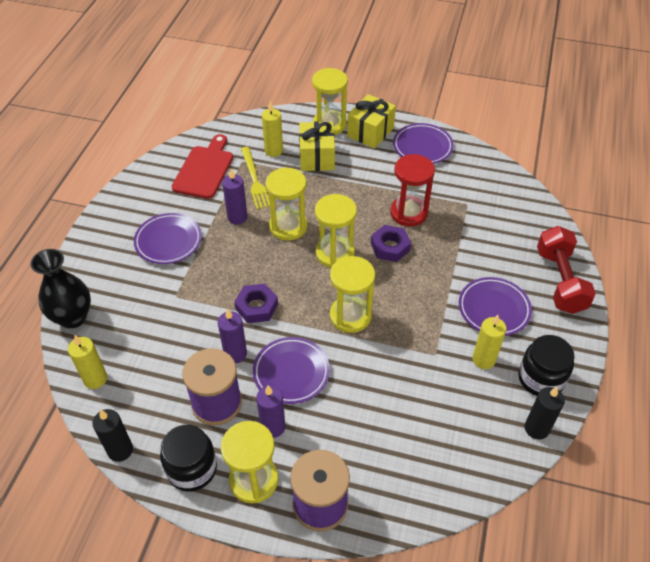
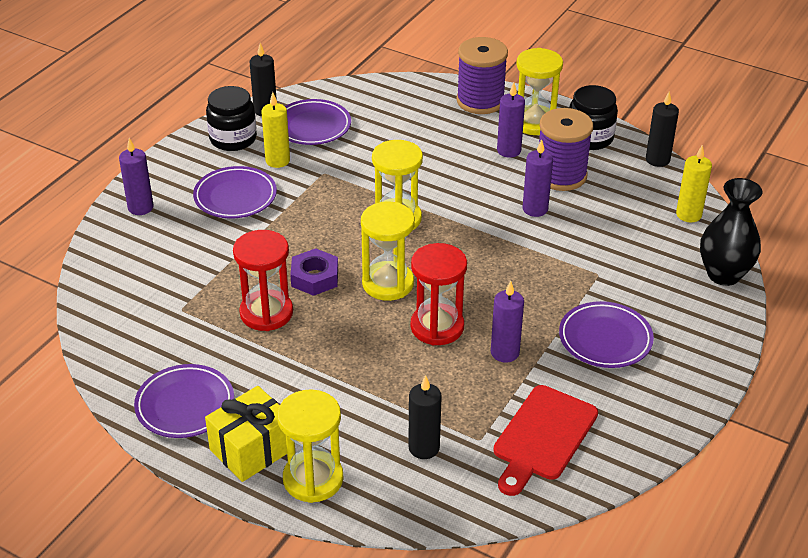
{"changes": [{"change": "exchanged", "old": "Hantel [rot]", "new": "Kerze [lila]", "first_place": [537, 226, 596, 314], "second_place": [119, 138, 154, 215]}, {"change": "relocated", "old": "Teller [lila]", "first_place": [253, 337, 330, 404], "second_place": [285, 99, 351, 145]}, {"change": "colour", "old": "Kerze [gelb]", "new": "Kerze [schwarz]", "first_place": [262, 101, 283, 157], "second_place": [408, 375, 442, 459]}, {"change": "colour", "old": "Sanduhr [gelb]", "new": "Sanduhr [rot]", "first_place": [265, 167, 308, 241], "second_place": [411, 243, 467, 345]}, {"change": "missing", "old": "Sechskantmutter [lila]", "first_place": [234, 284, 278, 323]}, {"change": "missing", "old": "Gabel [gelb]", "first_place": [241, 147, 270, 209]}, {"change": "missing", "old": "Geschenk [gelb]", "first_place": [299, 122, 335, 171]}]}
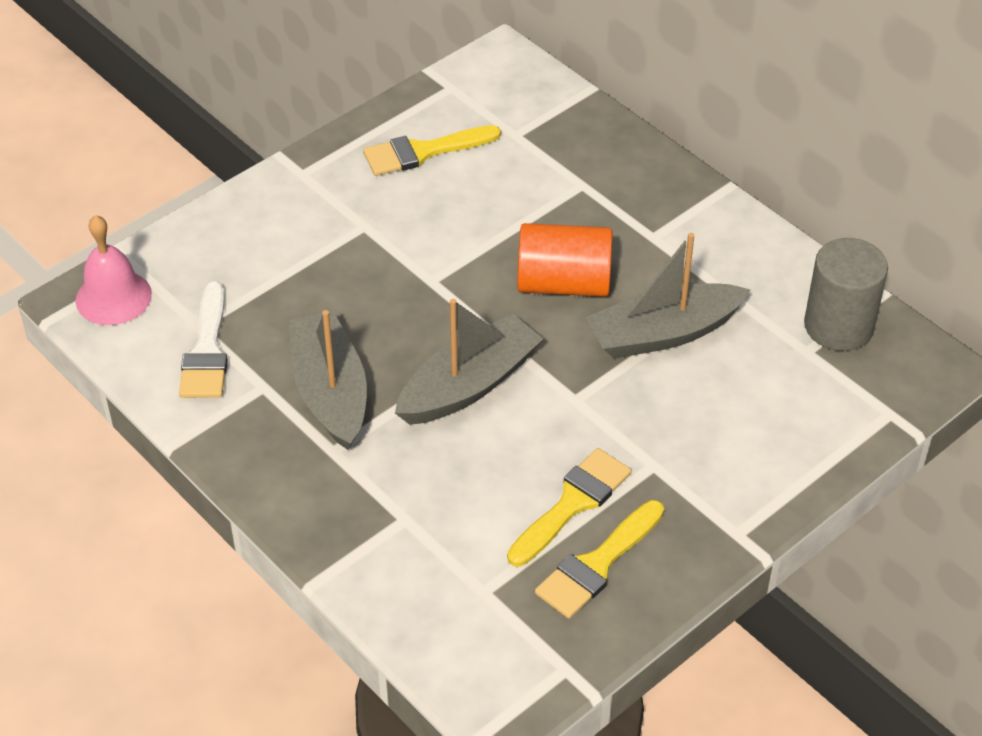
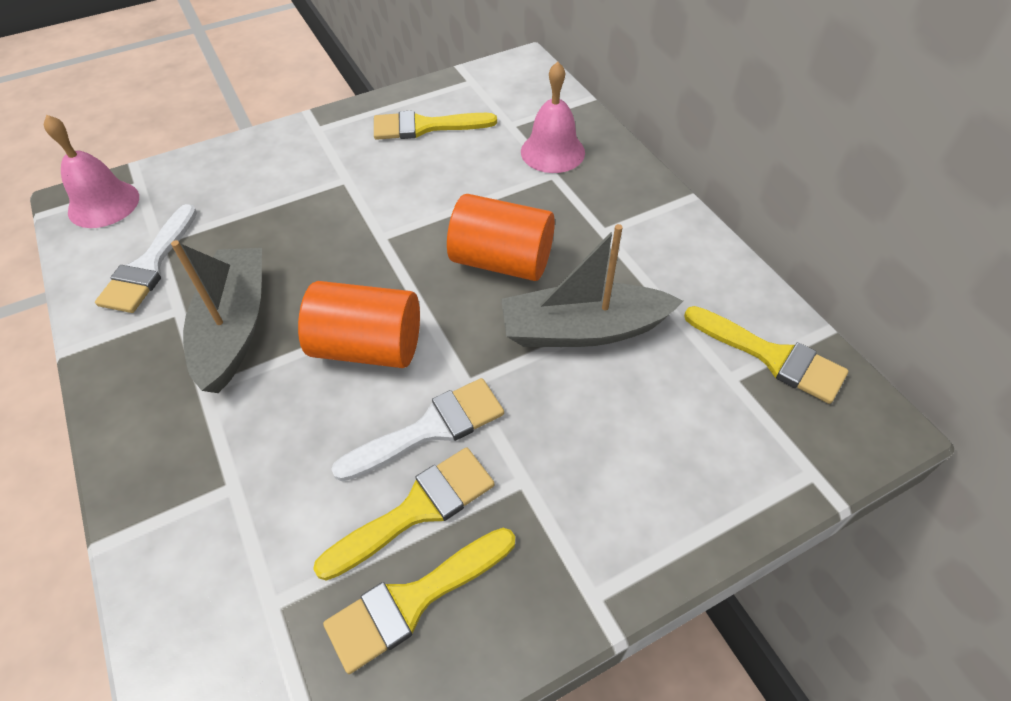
{"changes": [{"change": "exchanged", "old": "Boot [grau]", "new": "Vollzylinder [orange]", "first_place": [395, 299, 543, 425], "second_place": [298, 281, 420, 368]}, {"change": "appeared", "new": "Pinsel [weiß]", "second_place": [331, 378, 504, 481]}, {"change": "appeared", "new": "Glocke [rosa]", "second_place": [521, 62, 585, 173]}, {"change": "exchanged", "old": "Vollzylinder [grau]", "new": "Pinsel [gelb]", "first_place": [804, 238, 888, 351], "second_place": [684, 306, 848, 404]}]}
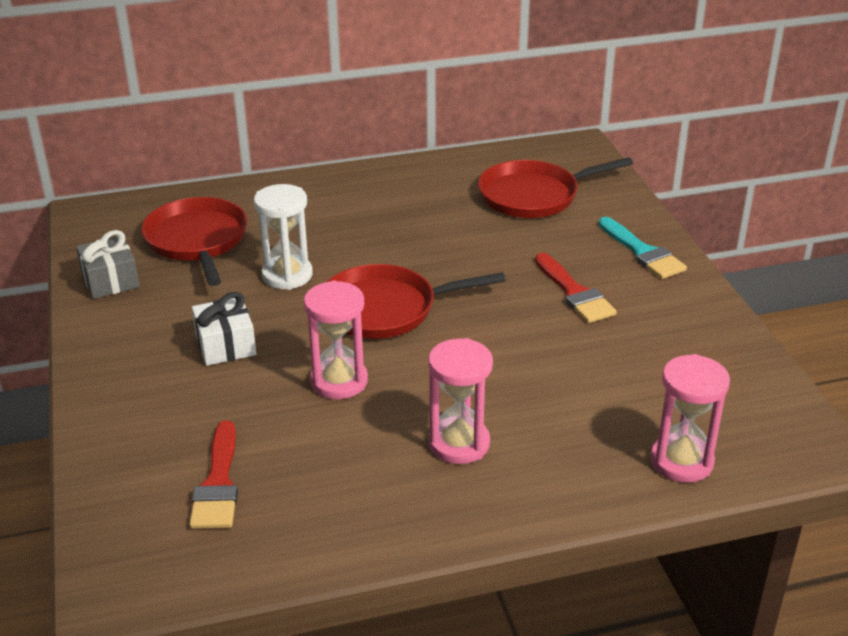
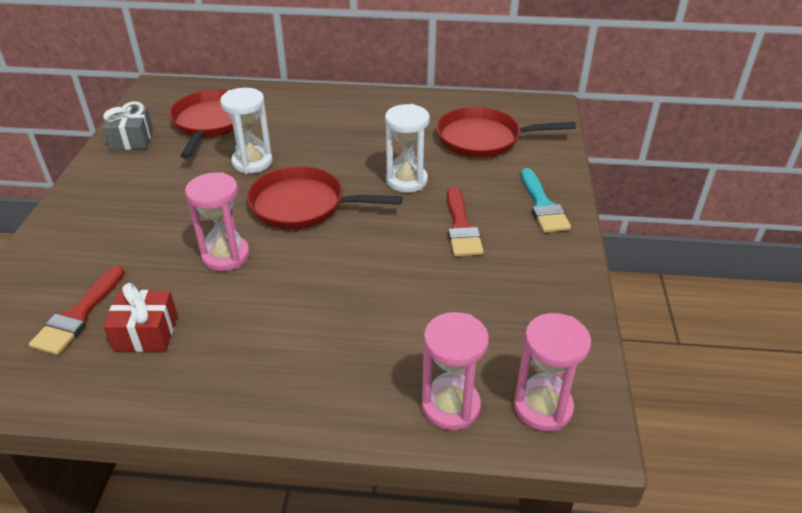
{"changes": [{"change": "appeared", "new": "Geschenk [rot]", "second_place": [104, 283, 178, 352]}, {"change": "appeared", "new": "Sanduhr [weiß]", "second_place": [385, 104, 430, 193]}, {"change": "relocated", "old": "Sanduhr [rosa]", "first_place": [428, 338, 493, 464], "second_place": [514, 313, 591, 431]}, {"change": "missing", "old": "Geschenk [weiß]", "first_place": [192, 292, 256, 366]}]}
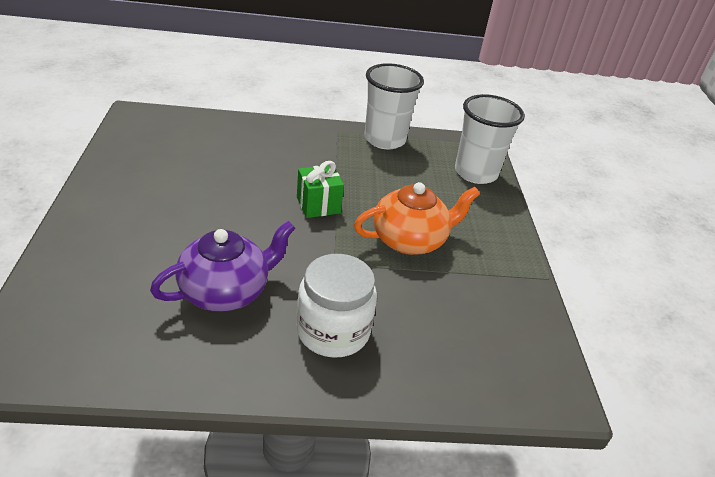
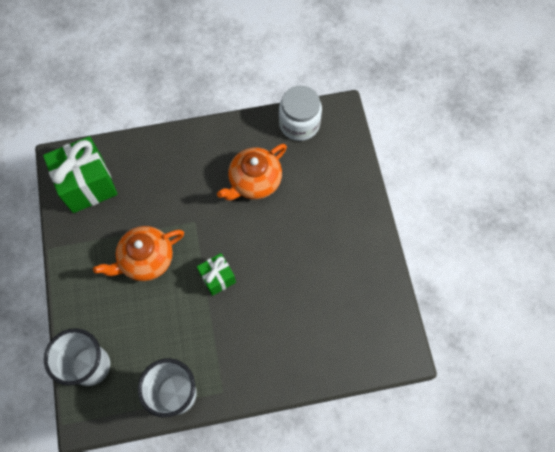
{"changes": [{"change": "appeared", "new": "Geschenk [grün]", "second_place": [43, 136, 118, 213]}, {"change": "colour", "old": "Teekanne [lila]", "new": "Teekanne [orange]", "first_place": [150, 221, 295, 312], "second_place": [217, 144, 287, 201]}, {"change": "relocated", "old": "Einmachglas [weiß]", "first_place": [296, 254, 377, 358], "second_place": [279, 86, 322, 141]}]}
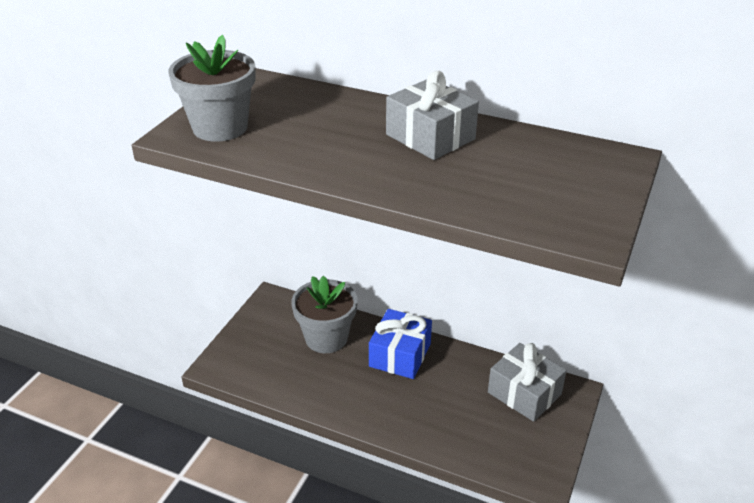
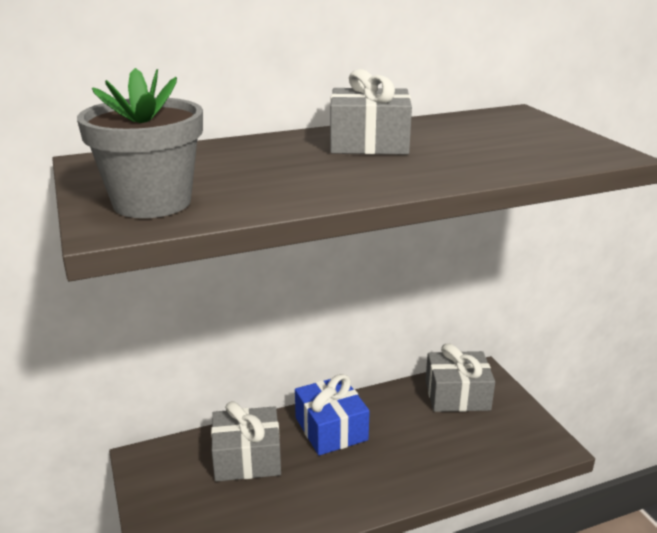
{"changes": [{"change": "exchanged", "old": "Blumentopf [grau]", "new": "Geschenk [grau]", "first_place": [291, 276, 358, 353], "second_place": [211, 401, 281, 482]}]}
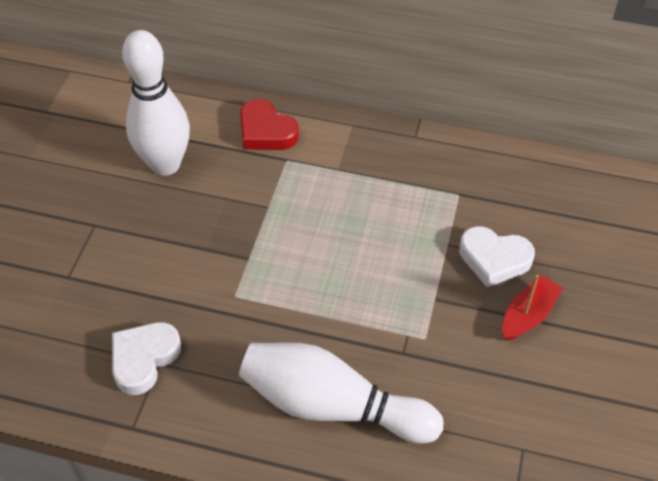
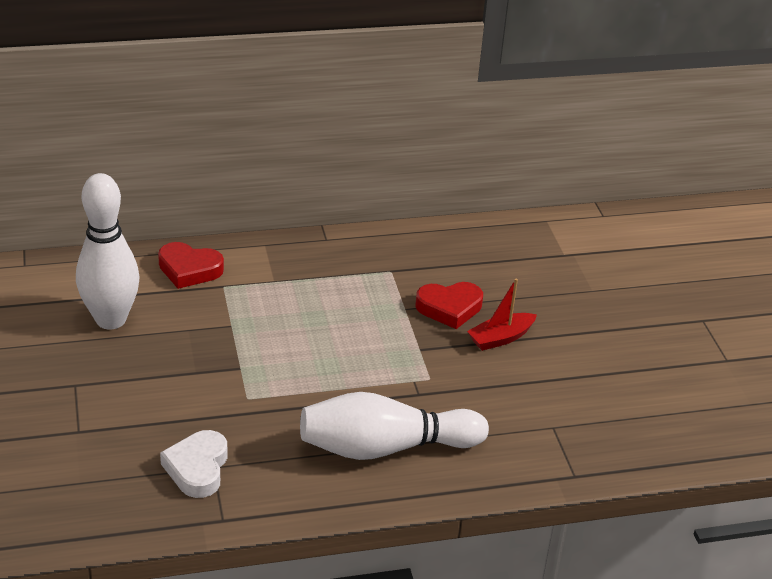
{"changes": [{"change": "colour", "old": "Herz [weiß]", "new": "Herz [rot]", "first_place": [459, 226, 535, 287], "second_place": [416, 282, 483, 329]}, {"change": "spun", "old": "Boot [rot]", "first_place": [502, 275, 563, 341], "second_place": [467, 278, 537, 351], "degrees": -135}]}
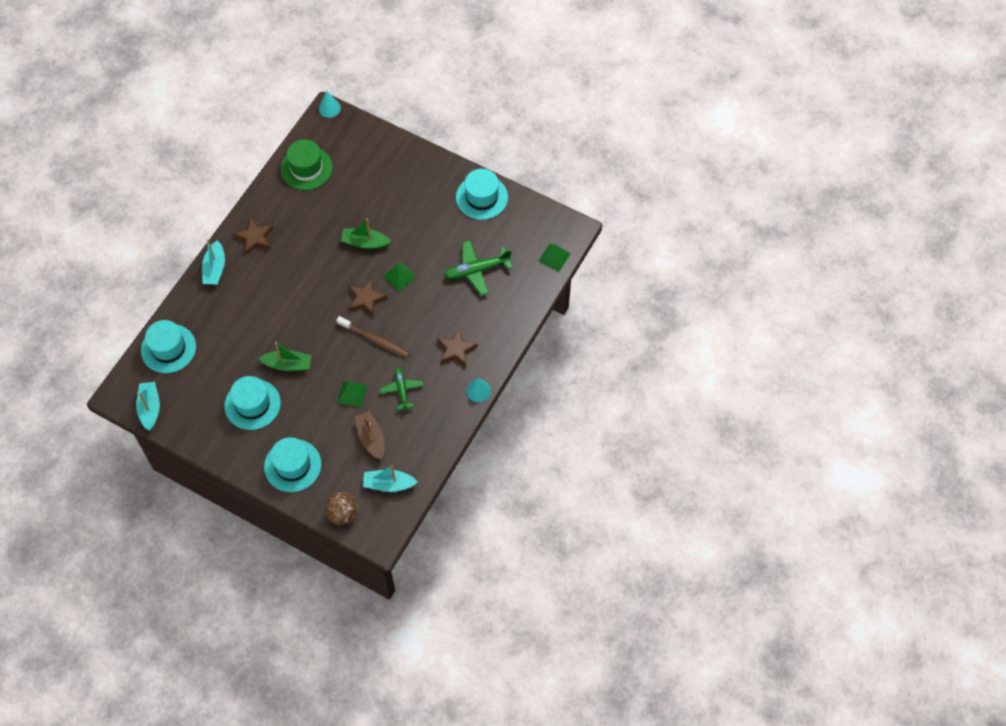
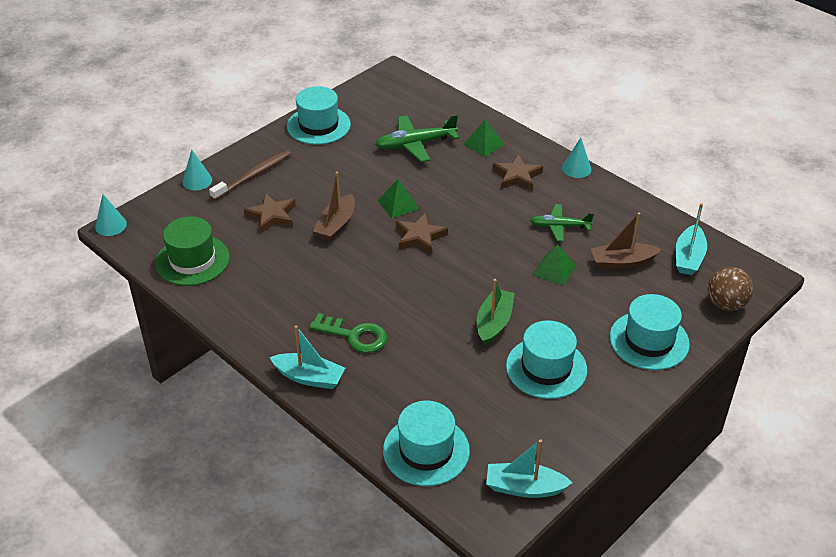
{"changes": [{"change": "appeared", "new": "Kegel [türkis]", "second_place": [182, 150, 212, 191]}, {"change": "relocated", "old": "Zahnbürste [braun]", "first_place": [336, 316, 410, 358], "second_place": [209, 150, 291, 200]}, {"change": "relocated", "old": "Stern [braun]", "first_place": [234, 218, 274, 255], "second_place": [244, 193, 296, 233]}, {"change": "appeared", "new": "Schlüssel [grün]", "second_place": [309, 313, 387, 353]}, {"change": "colour", "old": "Boot [grün]", "new": "Boot [braun]", "first_place": [341, 219, 392, 249], "second_place": [313, 172, 355, 241]}, {"change": "spun", "old": "Flugzeug [grün]", "first_place": [444, 240, 513, 295], "second_place": [375, 114, 459, 162], "degrees": 75}, {"change": "relocated", "old": "Pyramide [grün]", "first_place": [538, 244, 570, 272], "second_place": [463, 119, 505, 157]}]}
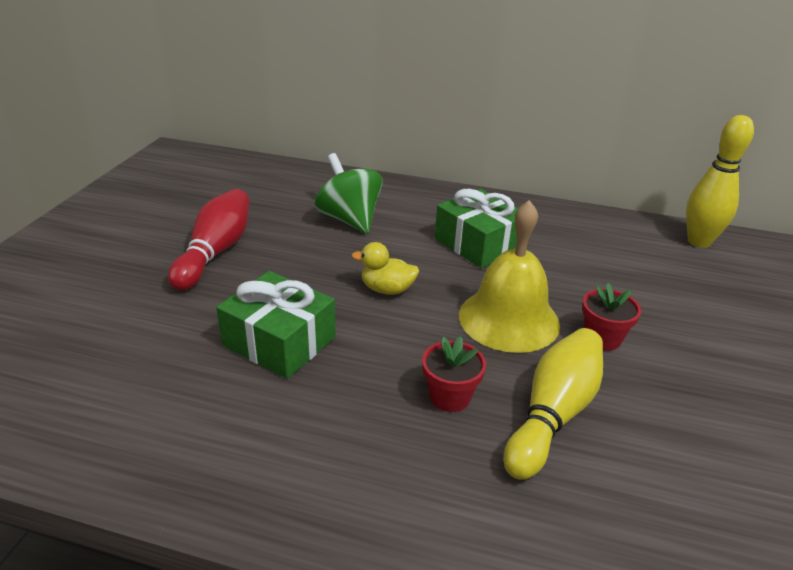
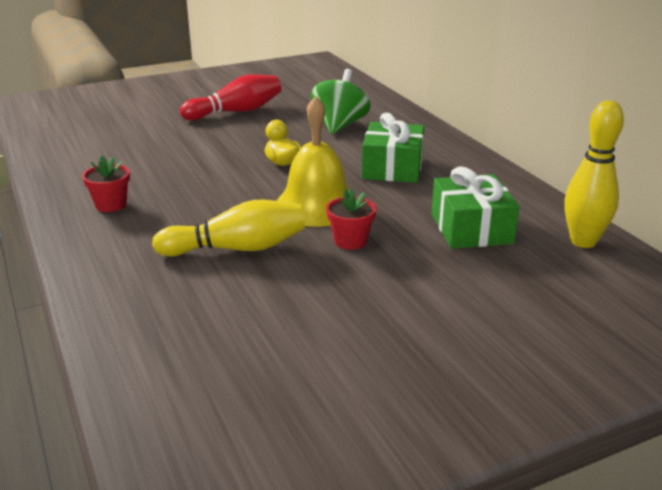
{"changes": [{"change": "relocated", "old": "Blumentopf [rot]", "first_place": [422, 336, 486, 412], "second_place": [82, 156, 130, 212]}, {"change": "relocated", "old": "Geschenk [grün]", "first_place": [216, 271, 336, 379], "second_place": [431, 166, 520, 249]}]}
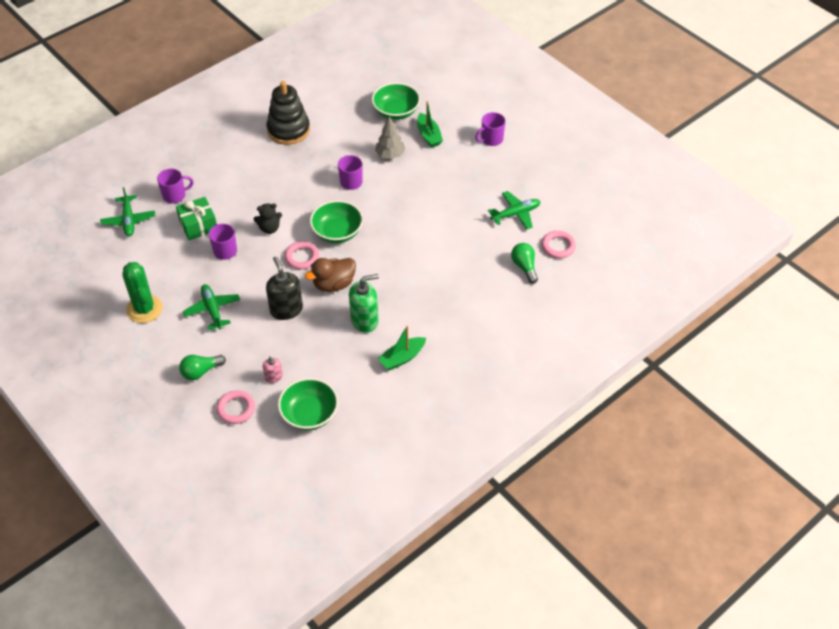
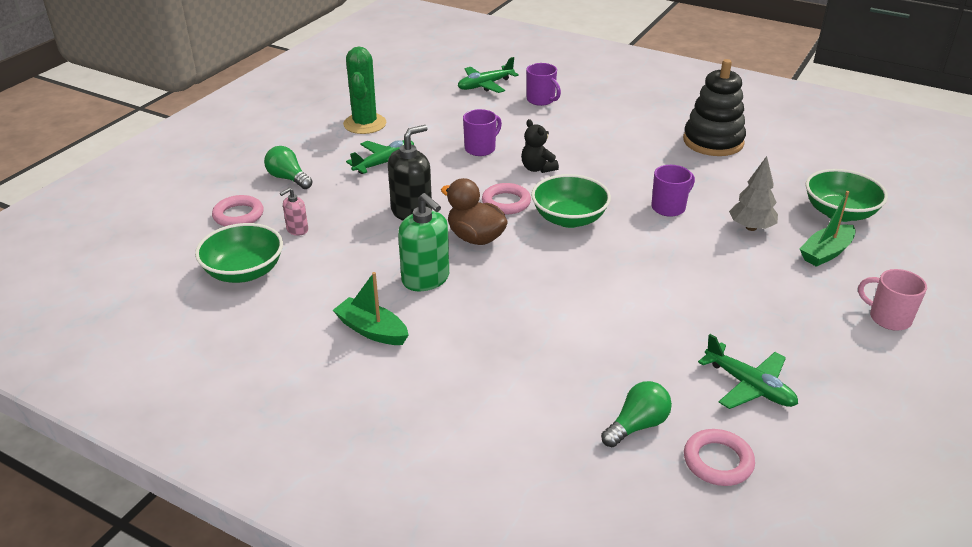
{"changes": [{"change": "spun", "old": "Kaktus [grün]", "first_place": [122, 262, 163, 323], "second_place": [343, 47, 387, 134], "degrees": -45}, {"change": "colour", "old": "Tasse [lila]", "new": "Tasse [rosa]", "first_place": [475, 112, 506, 146], "second_place": [858, 269, 927, 331]}, {"change": "missing", "old": "Geschenk [grün]", "first_place": [176, 197, 217, 240]}]}
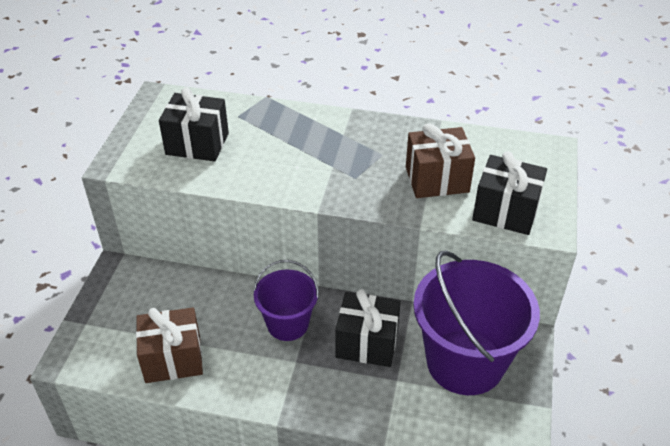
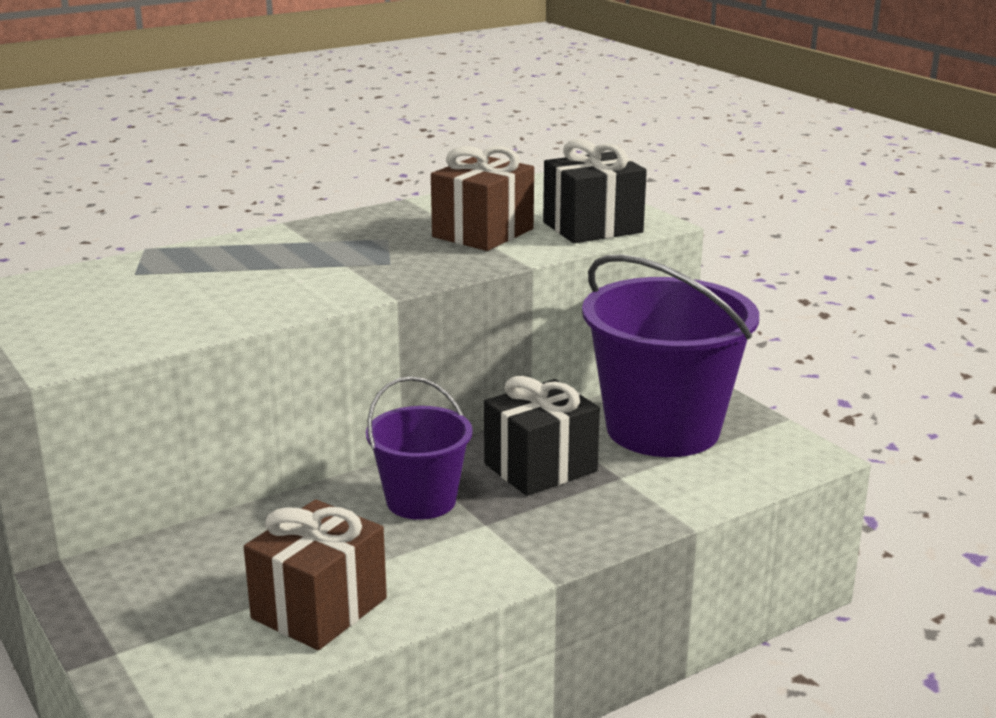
{"changes": [{"change": "missing", "old": "Geschenk [schwarz]", "first_place": [159, 87, 229, 161]}]}
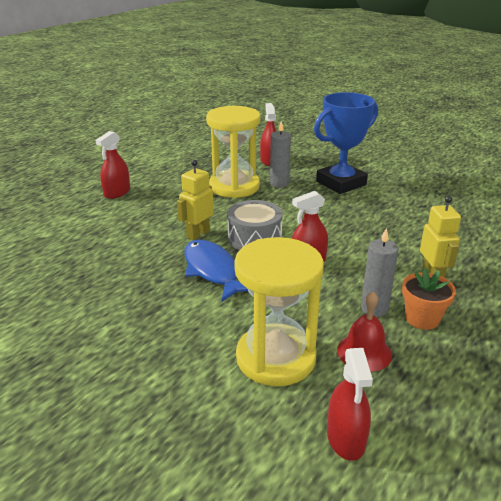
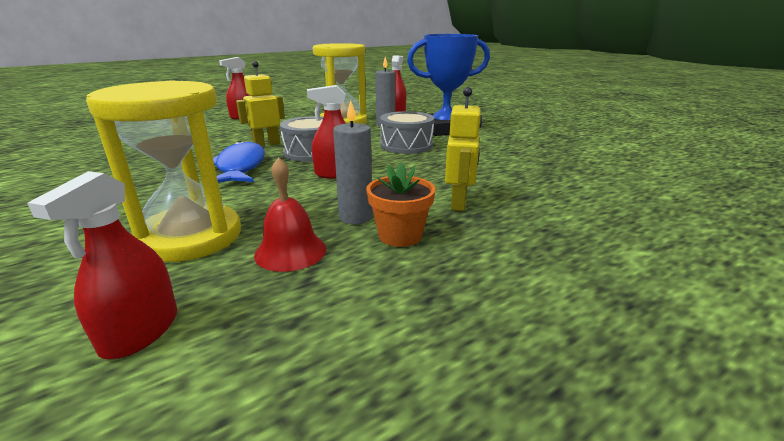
{"changes": [{"change": "appeared", "new": "Trommel [grau]", "second_place": [380, 111, 434, 154]}]}
